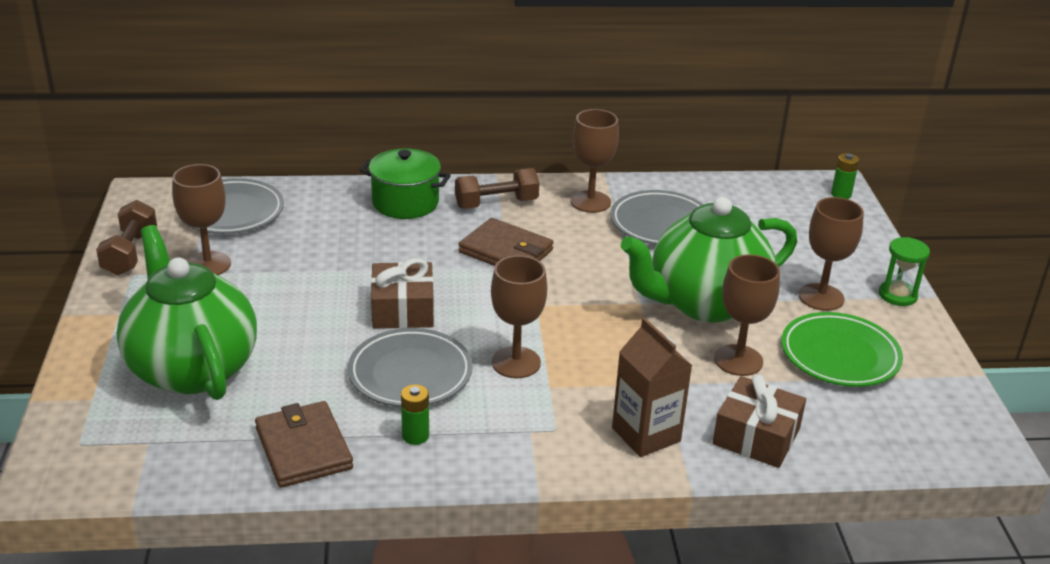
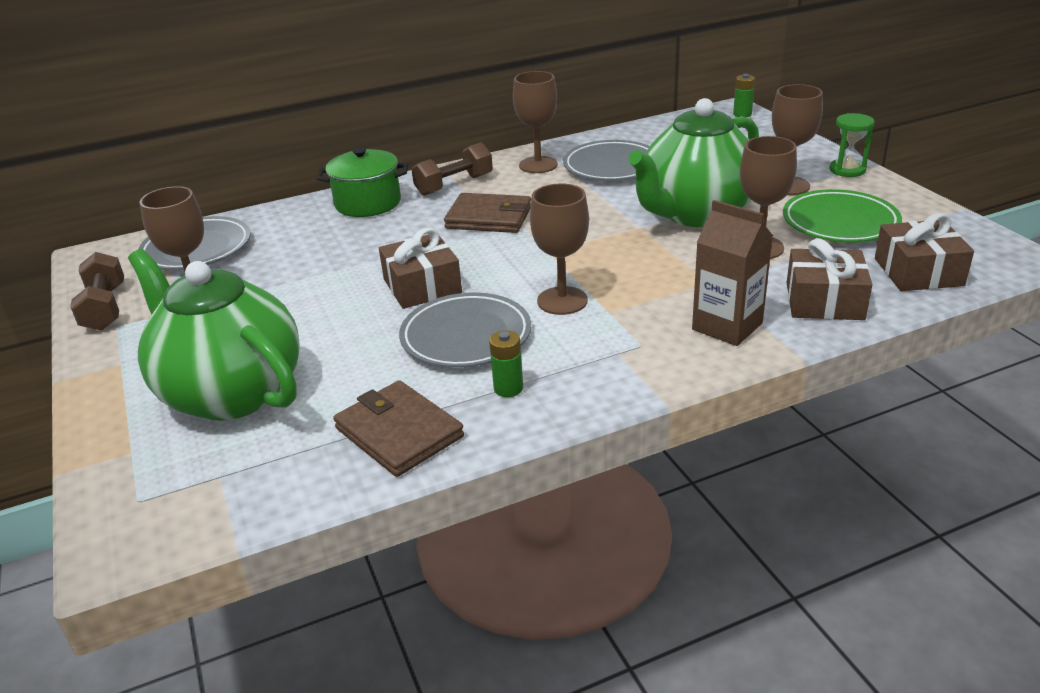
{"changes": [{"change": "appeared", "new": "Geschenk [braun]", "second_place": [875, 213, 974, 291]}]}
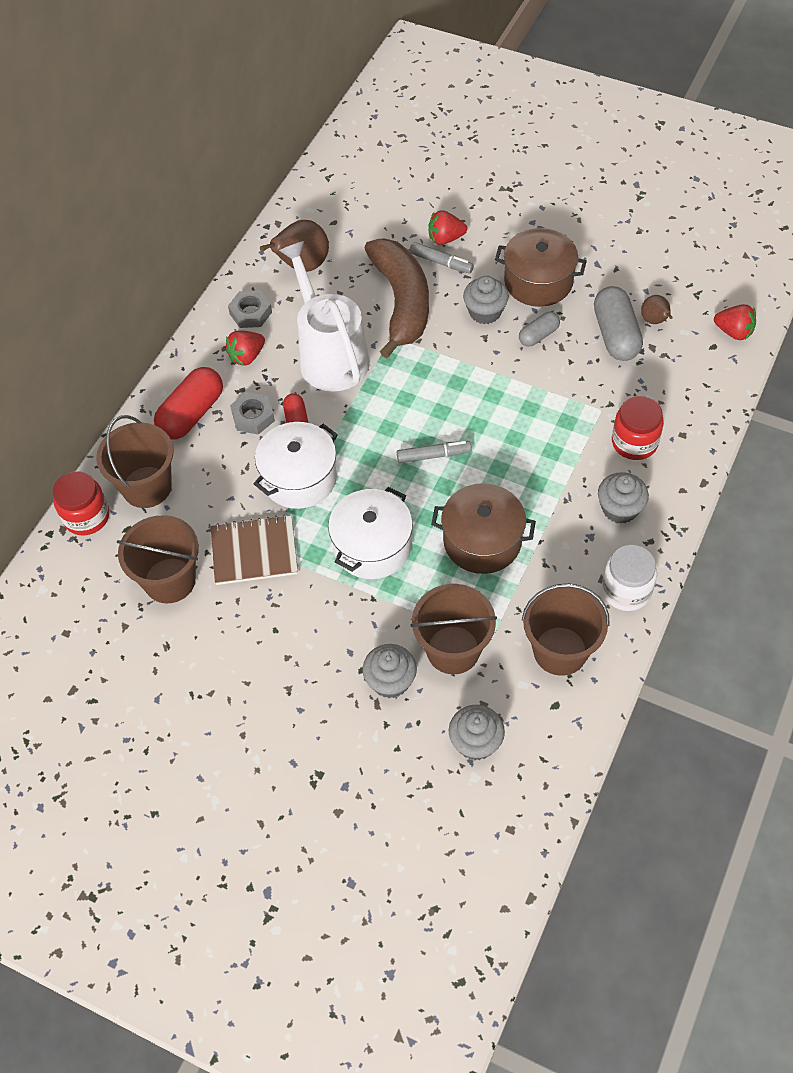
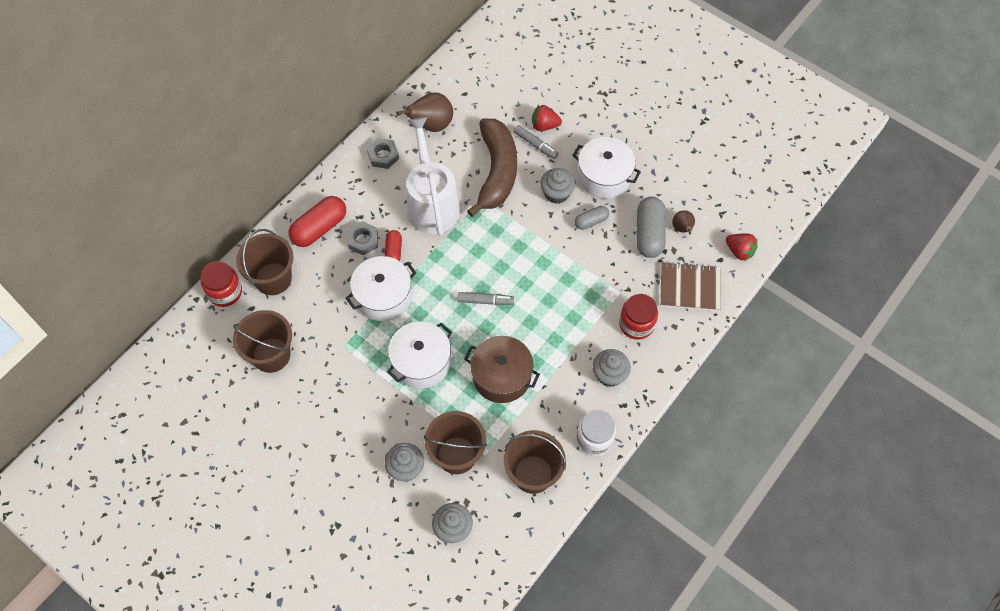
{"changes": [{"change": "colour", "old": "Kochtopf [braun]", "new": "Kochtopf [weiß]", "first_place": [495, 228, 587, 307], "second_place": [572, 137, 641, 199]}, {"change": "relocated", "old": "Notizbuch [braun]", "first_place": [211, 515, 298, 585], "second_place": [660, 262, 720, 311]}, {"change": "missing", "old": "Erdbeere [rot]", "first_place": [225, 330, 265, 366]}]}
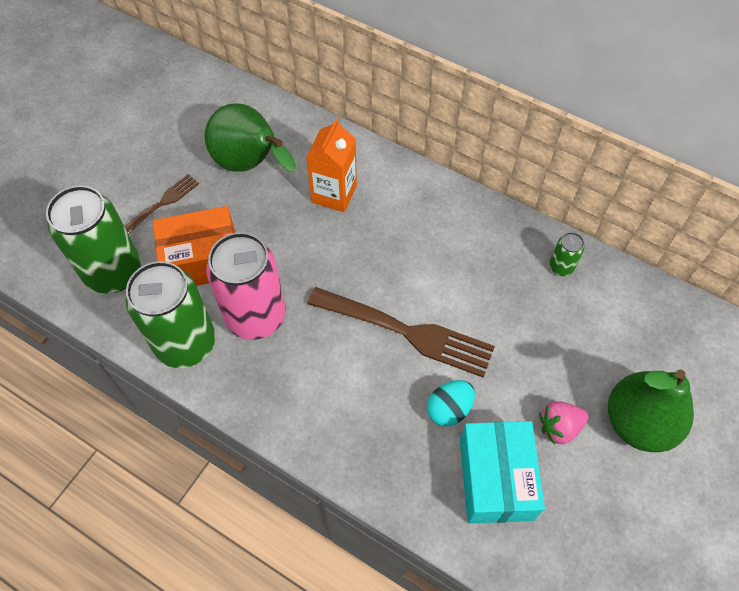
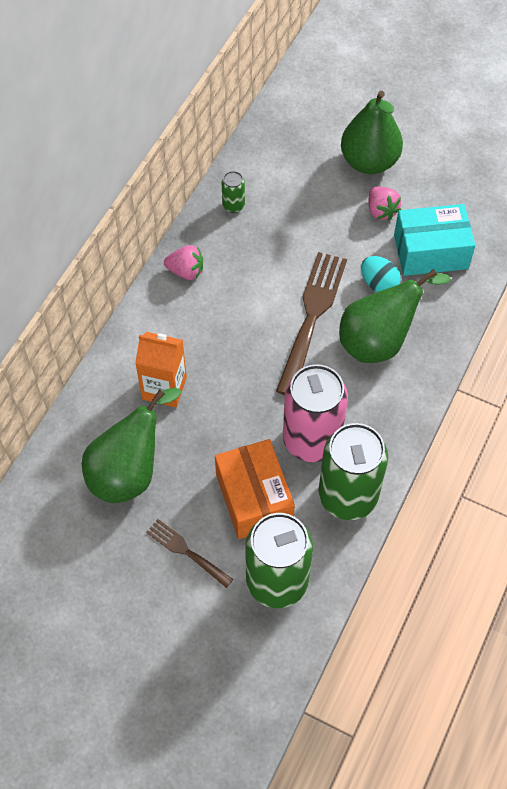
{"changes": [{"change": "appeared", "new": "Erdbeere [rosa]", "second_place": [164, 245, 203, 280]}, {"change": "appeared", "new": "Birne [grün]", "second_place": [339, 269, 450, 363]}]}
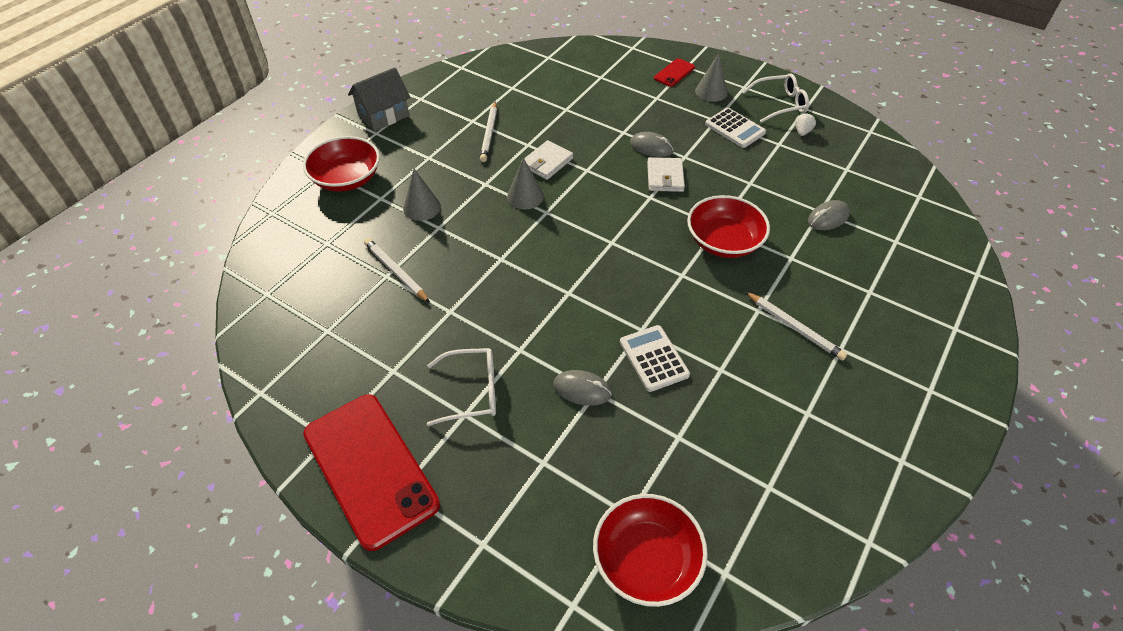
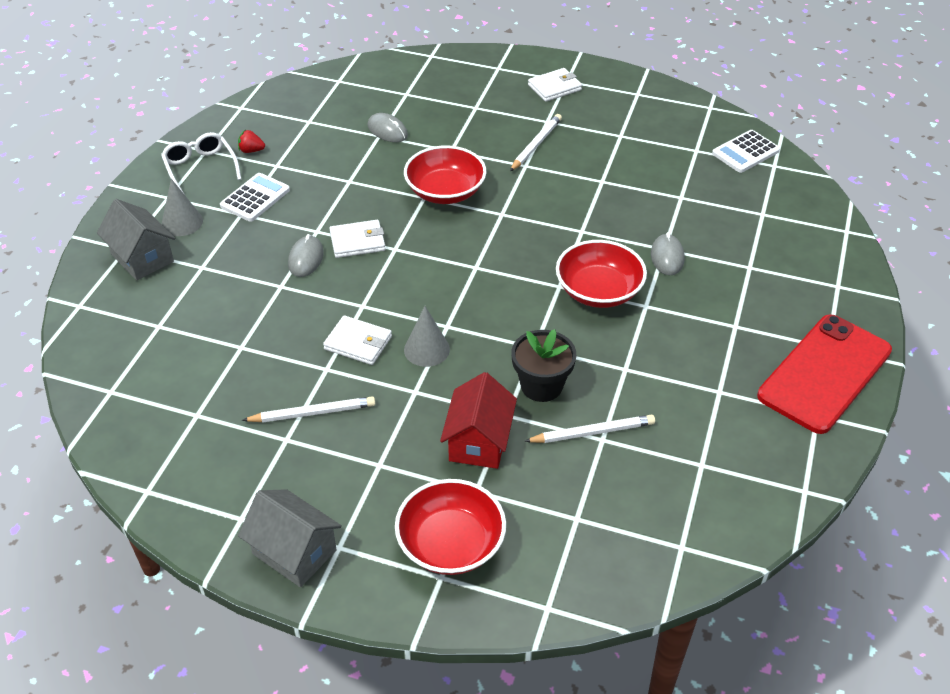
{"changes": [{"change": "exchanged", "old": "Handy [rot]", "new": "Haus [grau]", "first_place": [654, 58, 695, 87], "second_place": [97, 199, 175, 280]}, {"change": "colour", "old": "Erdbeere [weiß]", "new": "Erdbeere [rot]", "first_place": [795, 112, 816, 136], "second_place": [238, 130, 265, 153]}, {"change": "exchanged", "old": "Kegel [grau]", "new": "Haus [rot]", "first_place": [403, 169, 441, 221], "second_place": [440, 372, 517, 469]}, {"change": "appeared", "new": "Blumentopf [schwarz]", "second_place": [511, 329, 576, 402]}, {"change": "spun", "old": "Bleistift [weiß]", "first_place": [364, 238, 430, 303], "second_place": [524, 415, 655, 443], "degrees": -135}, {"change": "appeared", "new": "Geldbörse [weiß]", "second_place": [528, 68, 582, 102]}, {"change": "relocated", "old": "Schüssel [rot]", "first_place": [593, 494, 708, 607], "second_place": [556, 240, 647, 308]}, {"change": "relocated", "old": "Taschenrechner [weiß]", "first_place": [620, 325, 690, 392], "second_place": [712, 130, 780, 173]}, {"change": "missing", "old": "Brille [weiß]", "first_place": [427, 348, 496, 426]}]}
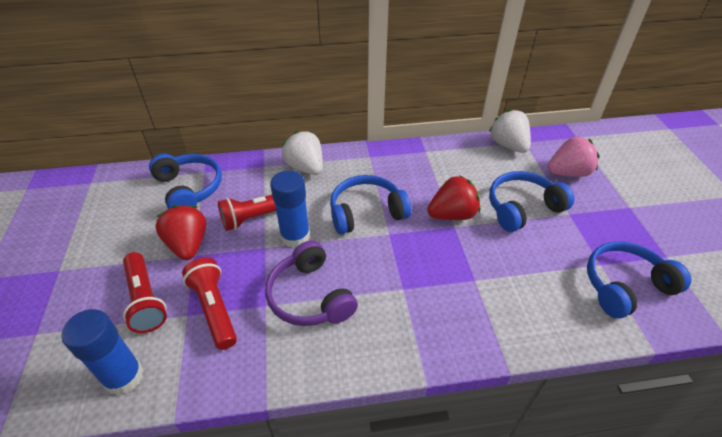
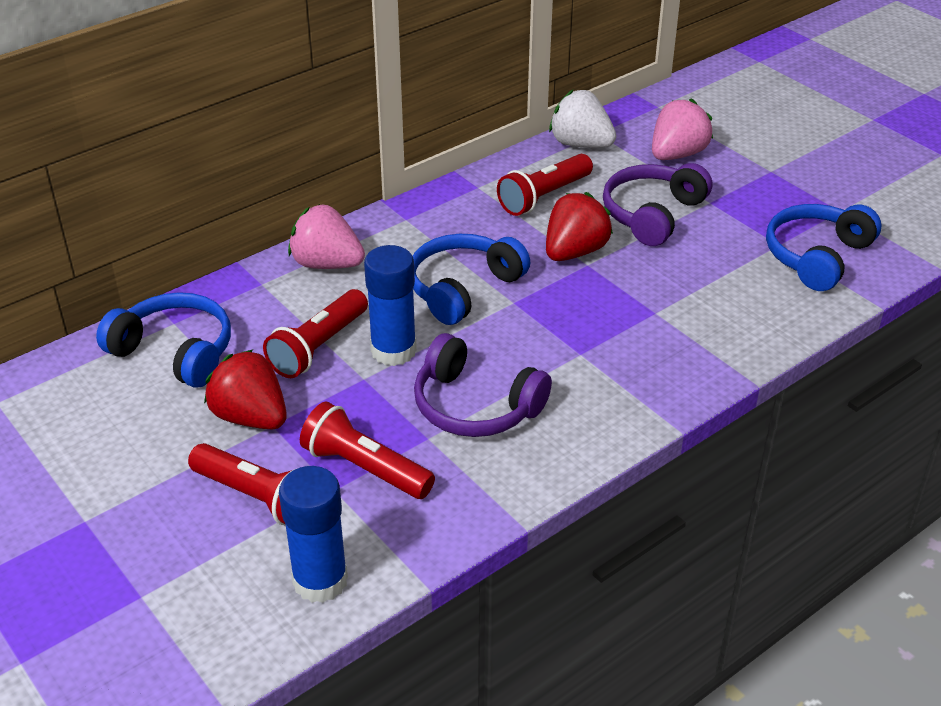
{"changes": [{"change": "colour", "old": "Erdbeere [weiß]", "new": "Erdbeere [rosa]", "first_place": [282, 131, 323, 175], "second_place": [288, 204, 365, 269]}, {"change": "appeared", "new": "Taschenlampe [rot]", "second_place": [497, 154, 593, 216]}, {"change": "colour", "old": "Kopfhörer [blau]", "new": "Kopfhörer [lila]", "first_place": [489, 171, 574, 232], "second_place": [603, 163, 712, 246]}]}
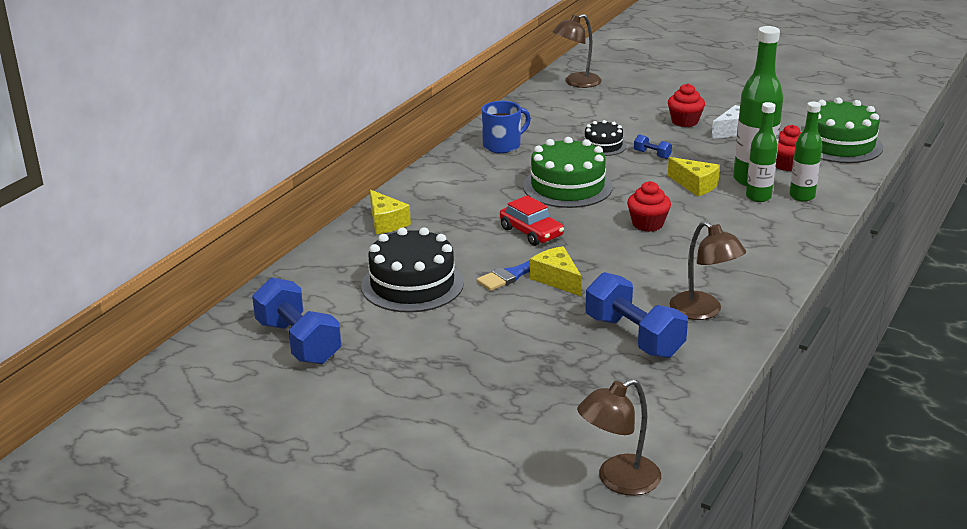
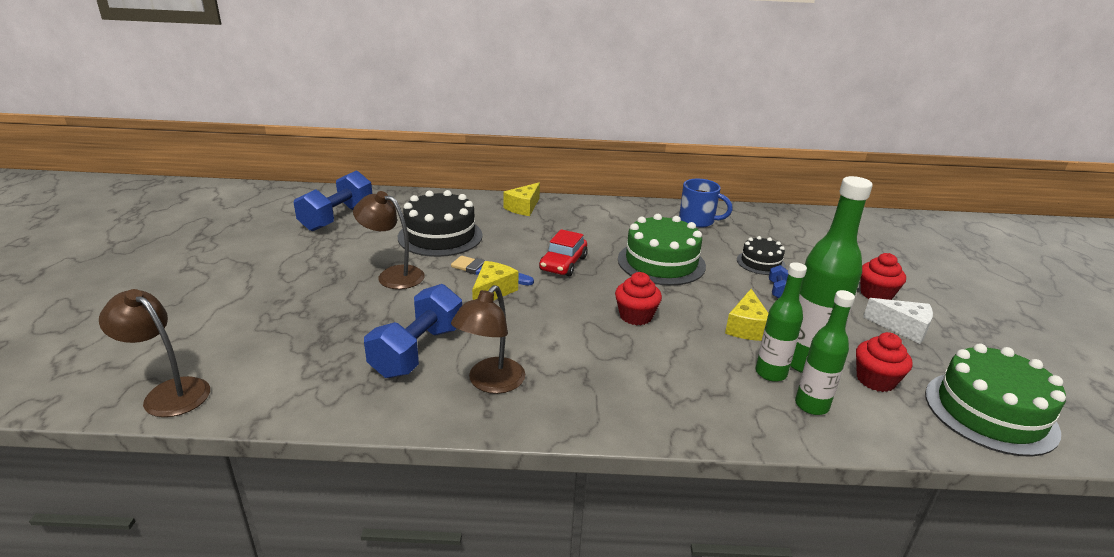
{"changes": [{"change": "relocated", "old": "Lampe [braun]", "first_place": [553, 14, 602, 88], "second_place": [353, 191, 425, 289]}]}
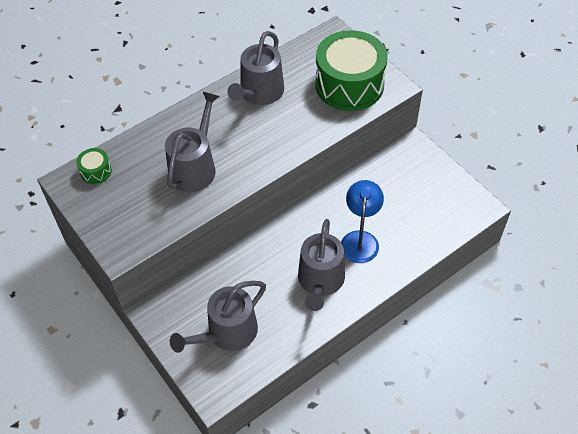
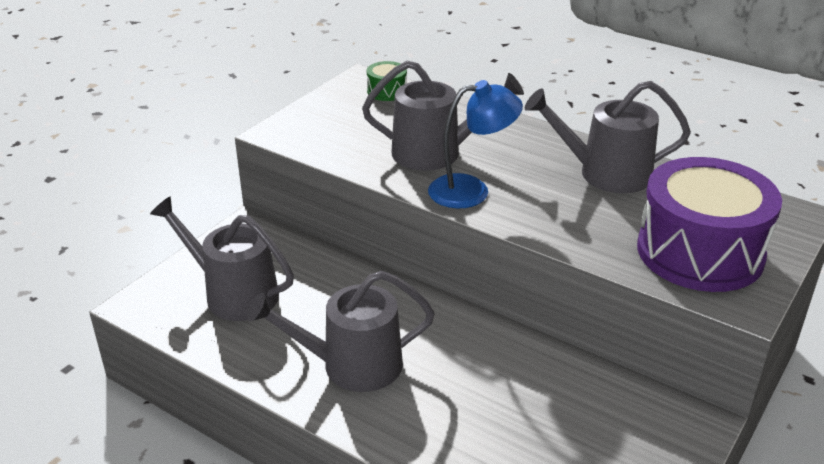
{"changes": [{"change": "relocated", "old": "Lampe [blau]", "first_place": [341, 180, 384, 263], "second_place": [428, 80, 523, 208]}, {"change": "colour", "old": "Trommel [grün]", "new": "Trommel [lila]", "first_place": [315, 30, 388, 111], "second_place": [637, 157, 782, 292]}]}
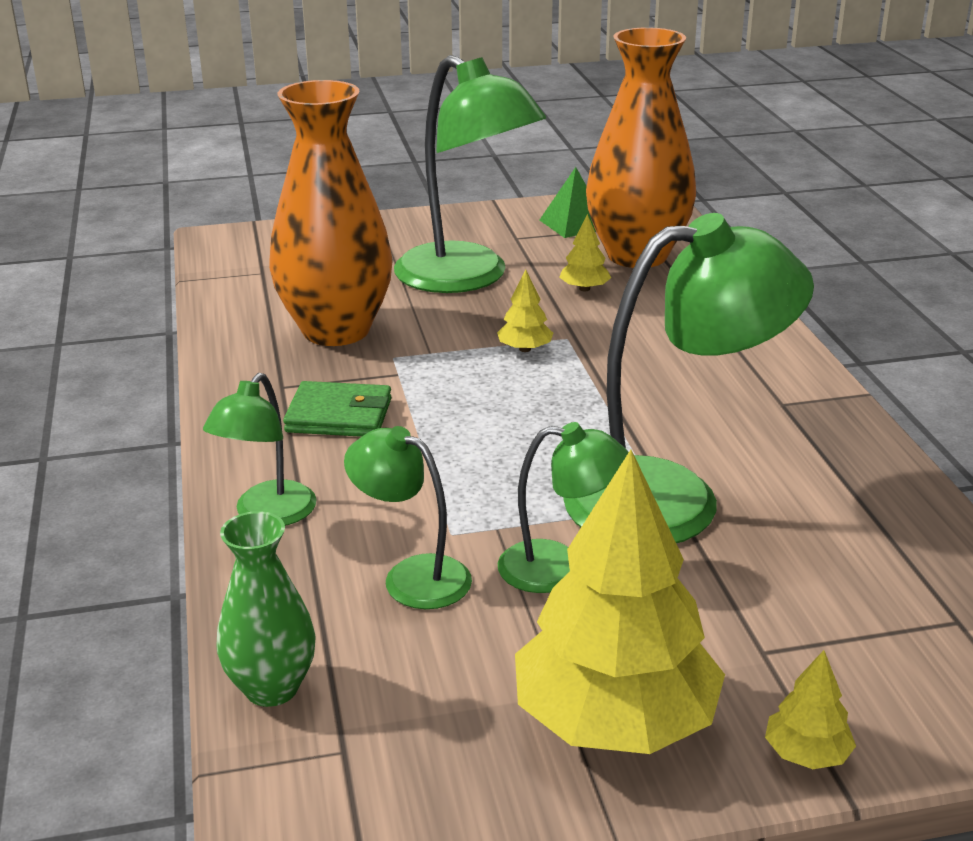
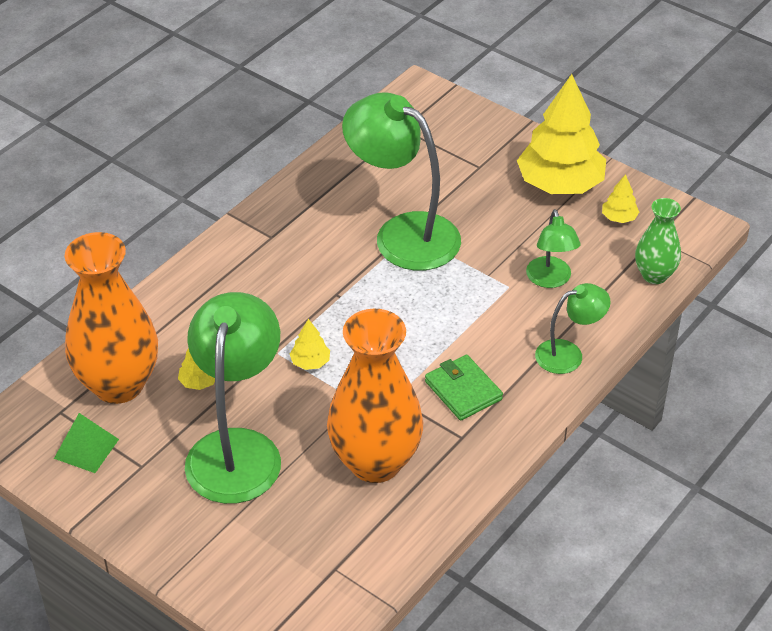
{"changes": [{"change": "relocated", "old": "Baum [gelb]", "first_place": [765, 650, 856, 769], "second_place": [602, 174, 639, 223]}, {"change": "missing", "old": "Lampe [grün]", "first_place": [498, 422, 629, 593]}]}
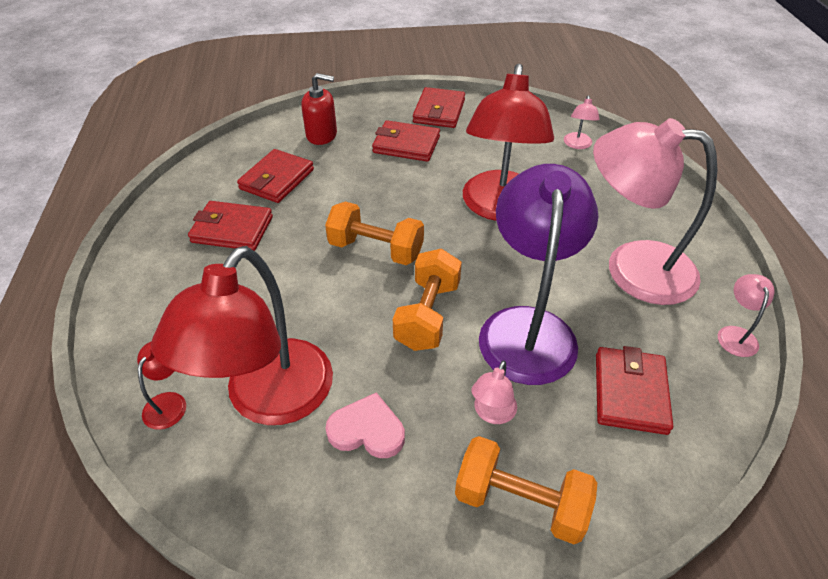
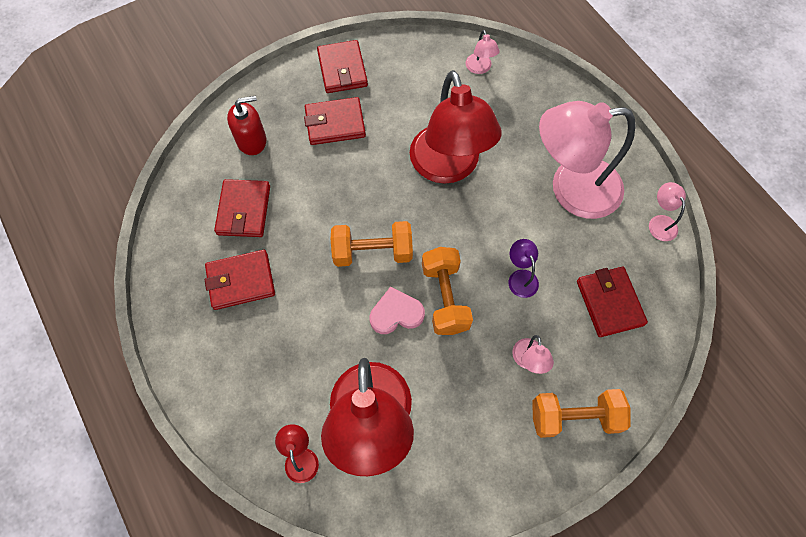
{"changes": [{"change": "relocated", "old": "Herz [rosa]", "first_place": [326, 392, 405, 458], "second_place": [370, 286, 425, 334]}, {"change": "size", "old": "Lampe [lila]", "first_place": [479, 164, 598, 385], "second_place": [509, 239, 539, 298], "factor": 0.4}]}
